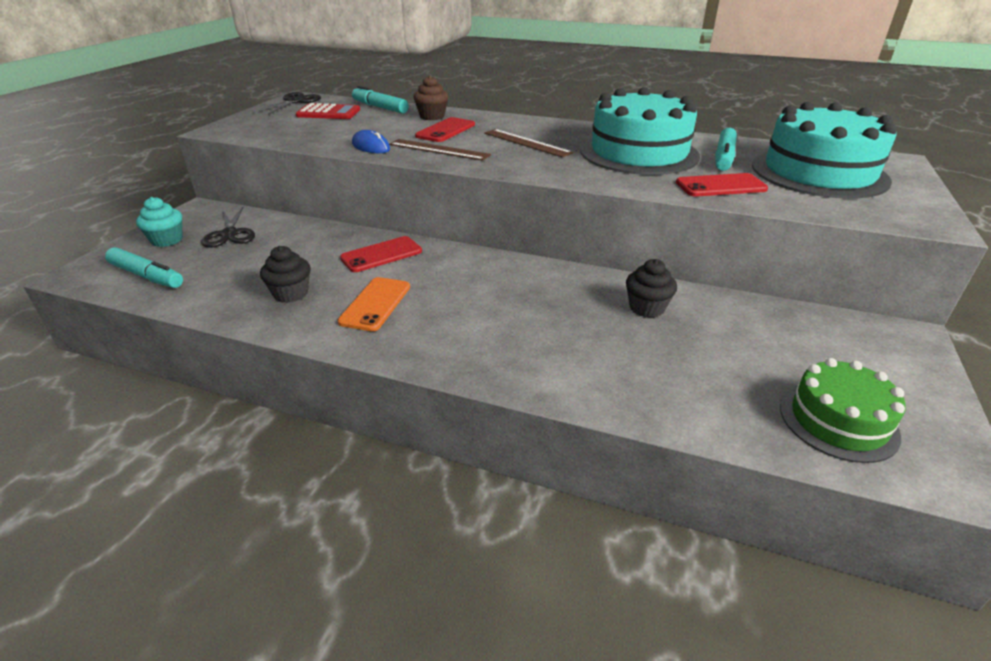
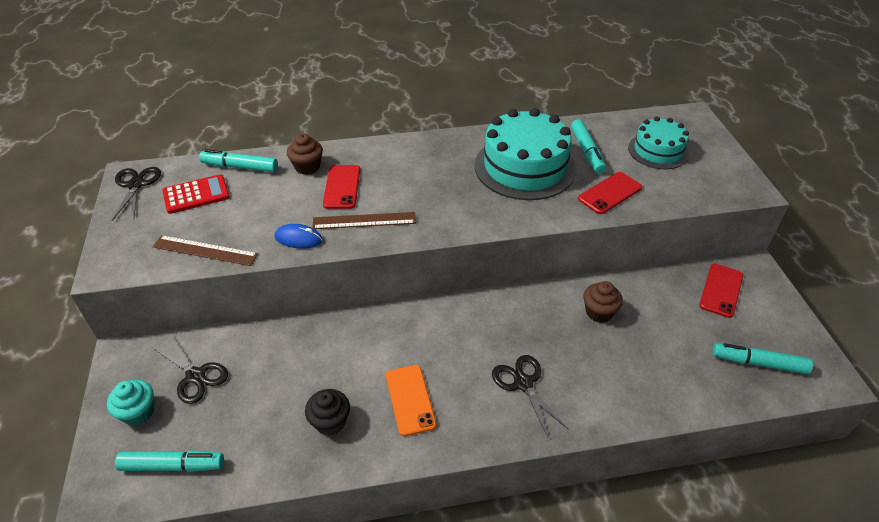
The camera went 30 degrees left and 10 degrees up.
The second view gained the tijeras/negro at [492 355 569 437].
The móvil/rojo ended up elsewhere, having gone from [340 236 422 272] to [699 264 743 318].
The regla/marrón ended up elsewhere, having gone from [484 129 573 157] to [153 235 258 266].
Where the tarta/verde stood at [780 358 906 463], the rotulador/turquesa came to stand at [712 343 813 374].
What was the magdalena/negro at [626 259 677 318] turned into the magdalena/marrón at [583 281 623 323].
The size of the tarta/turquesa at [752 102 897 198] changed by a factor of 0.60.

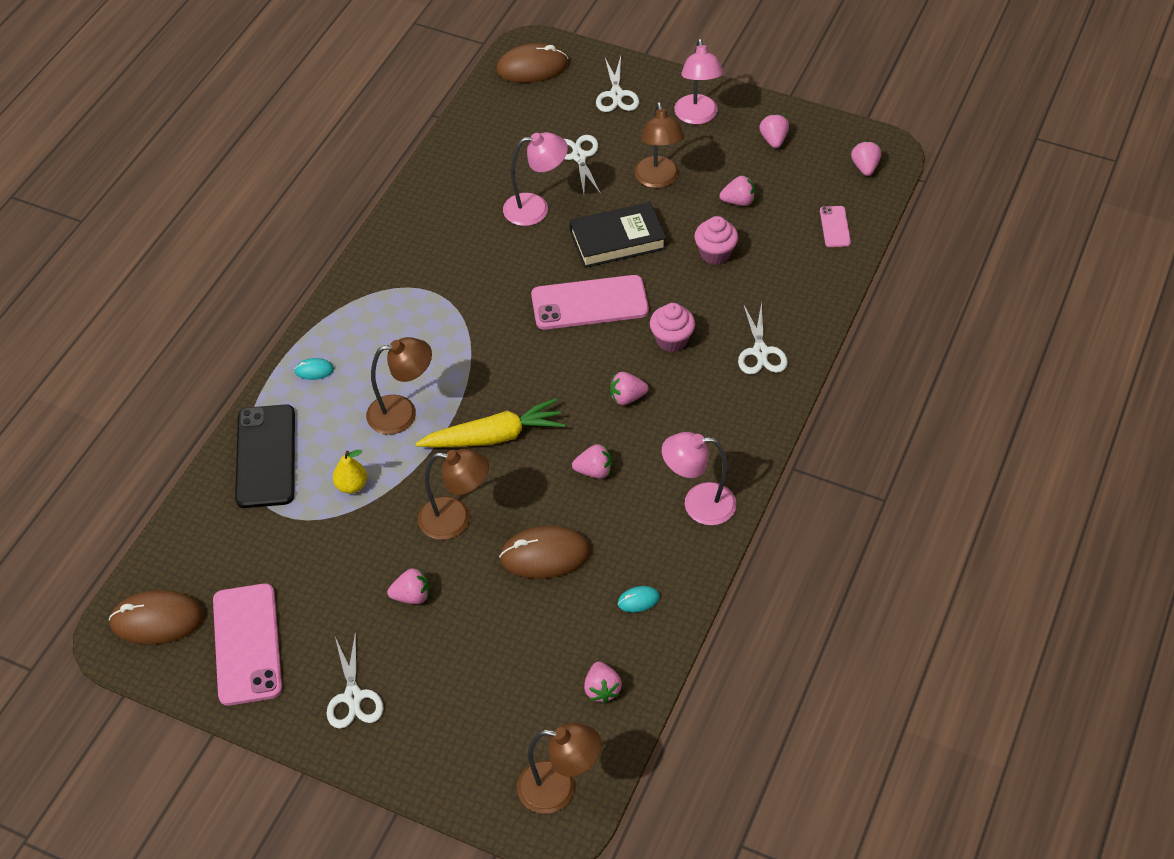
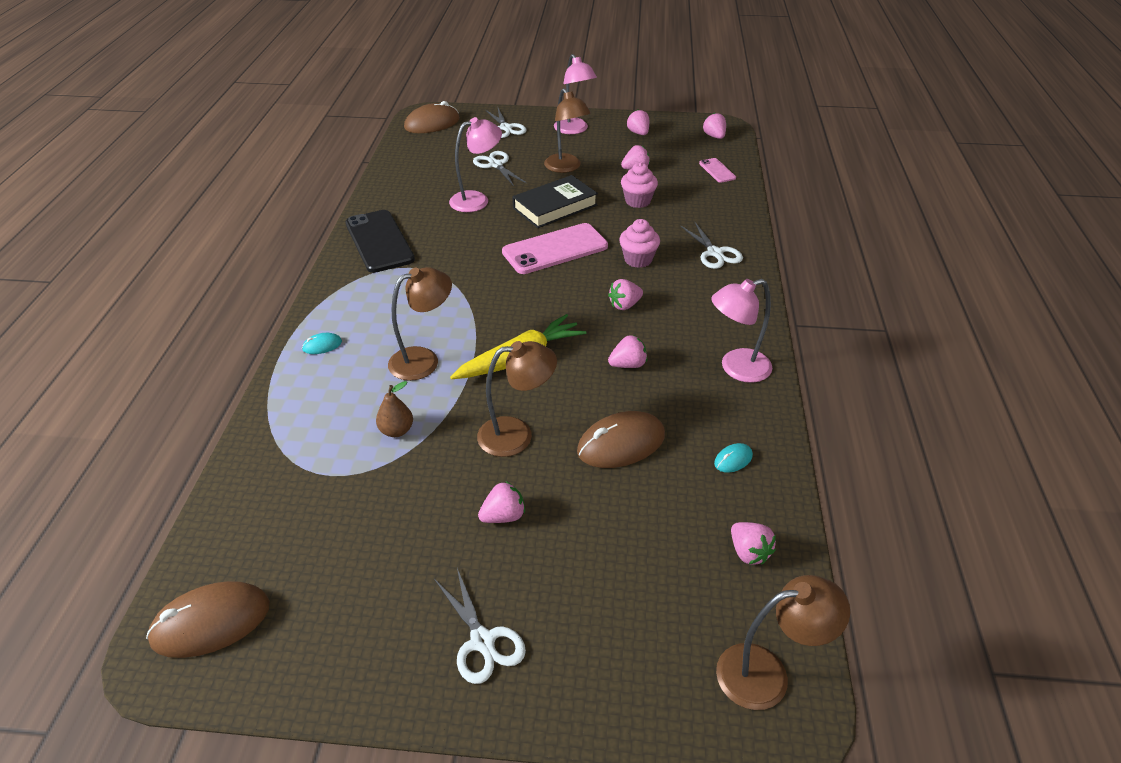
The camera went 20 degrees left and 10 degrees down.
The second view lost the móvil/rosa at [213 583 282 706].
The móvil/negro ended up elsewhere, having gone from [235 404 295 508] to [345 210 415 273].
What was the pera/amarillo at [333 450 367 493] turned into the pera/marrón at [376 381 413 437].

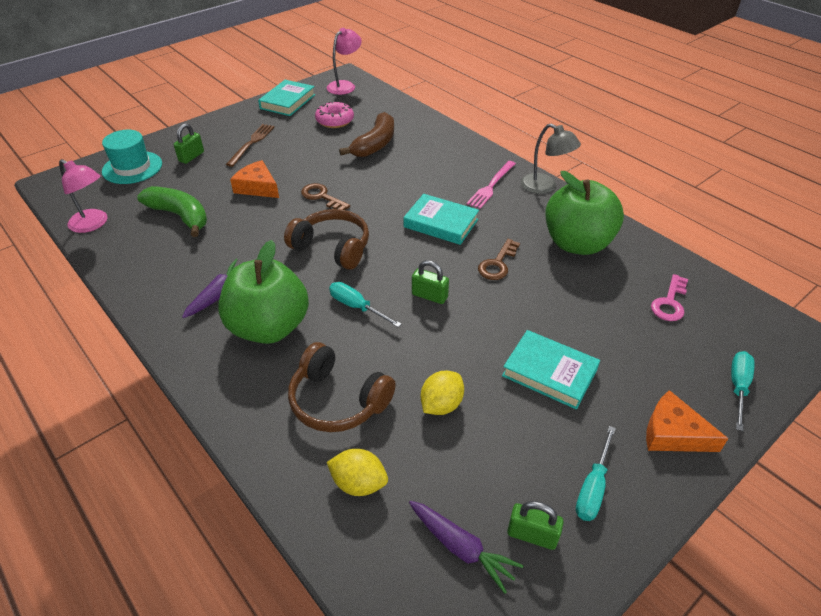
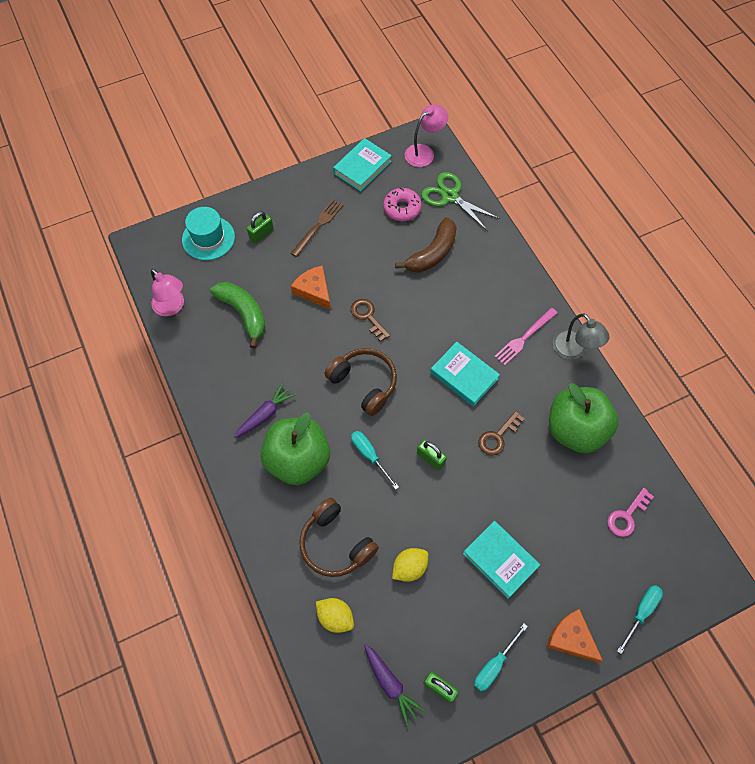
The camera went 15 degrees right and 20 degrees up.
The second view gained the tijeras/verde at [421 172 500 231].

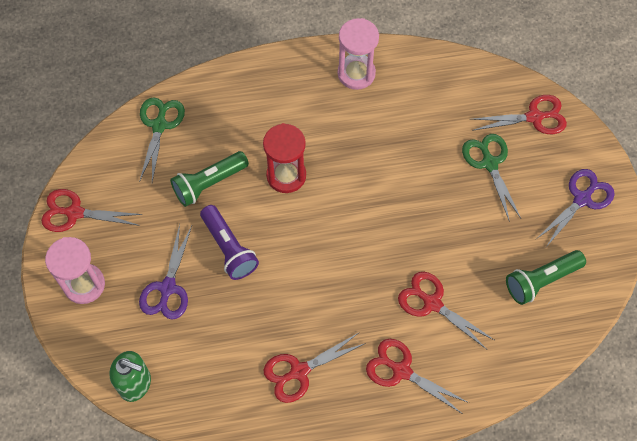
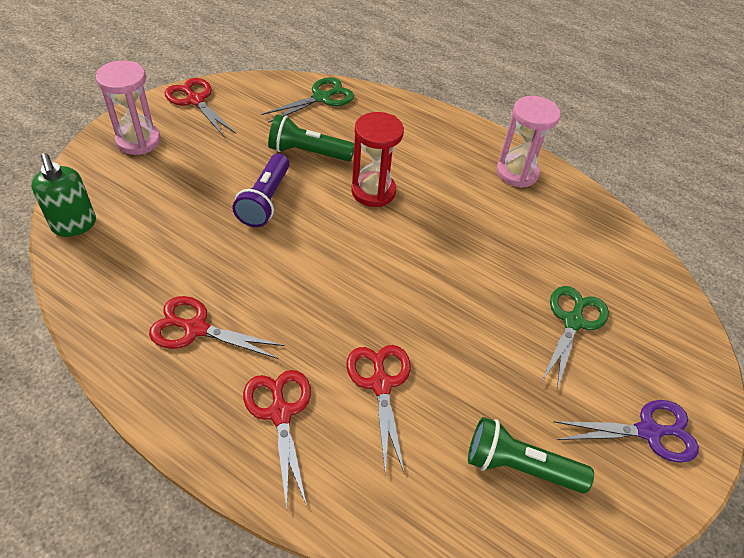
The camera went 40 degrees right and 15 degrees down.
The second view lost the tijeras/morado at [139 224 192 320].
The second view lost the tijeras/rojo at [471 95 567 134].

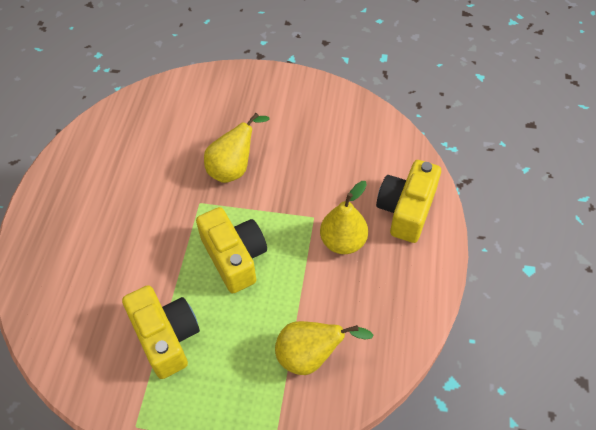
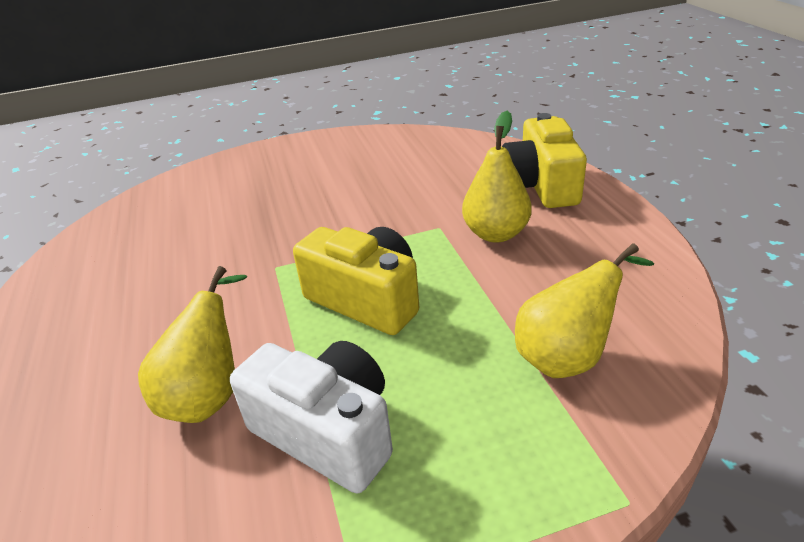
The camera went 25 degrees left and 20 degrees down.
The pera/amarillo ended up elsewhere, having gone from [204 113 269 183] to [138 266 247 423].
What was the cámara/amarillo at [122 285 200 379] turned into the cámara/blanco at [230 341 393 493].

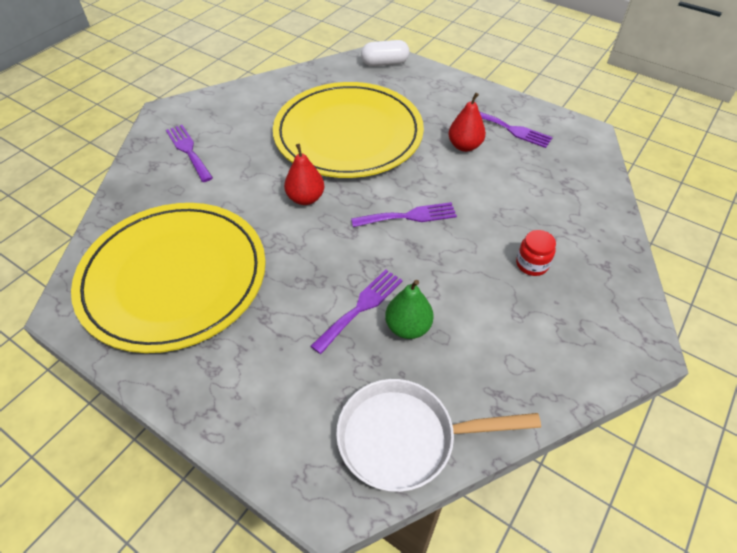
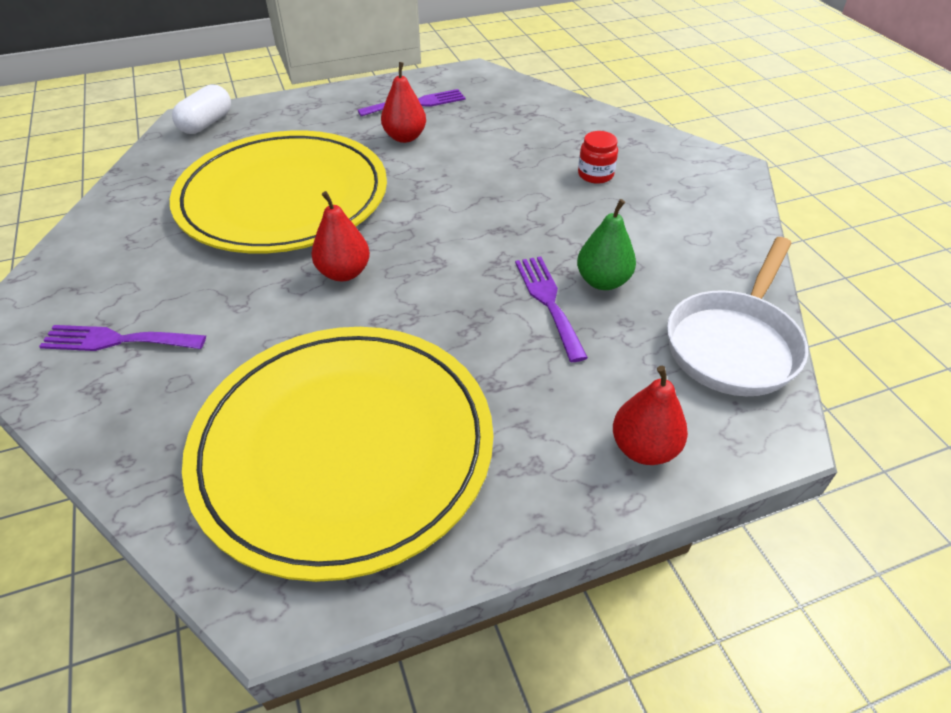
The camera went 55 degrees left and 5 degrees down.
The second view lost the tenedor/morado at [351 202 457 227].
The second view gained the pera/rojo at [613 365 688 465].

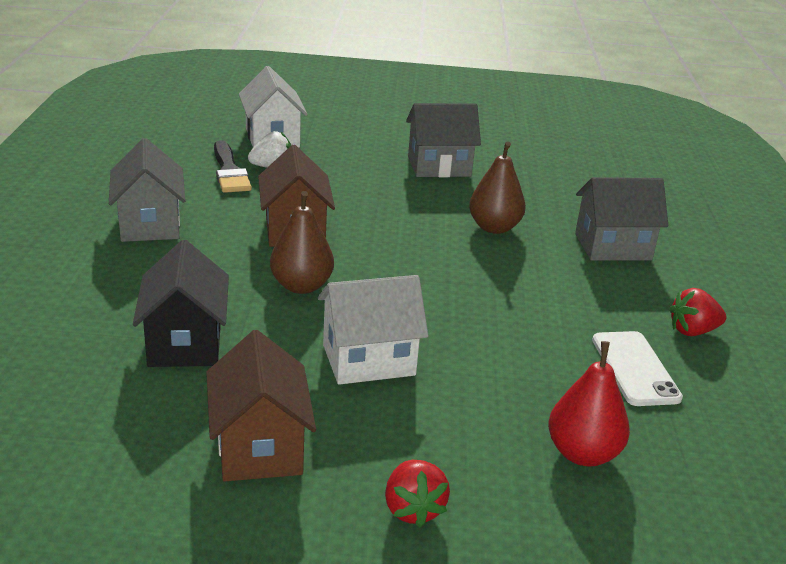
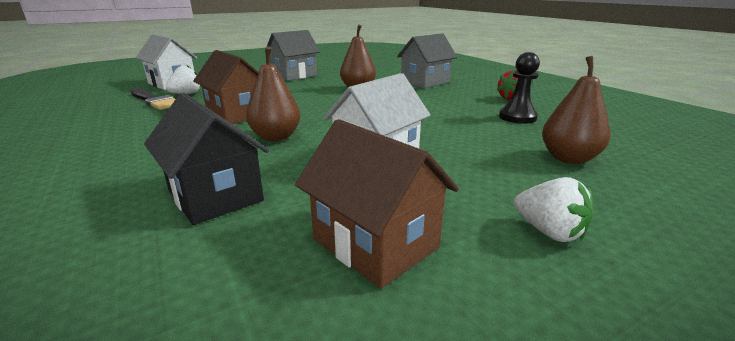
The camera went 30 degrees left and 5 degrees down.
The second view lost the casa/gris at [109 138 186 242].
Where the móvil/blanco stood at [592 331 683 406], the peón/negro came to stand at [499 52 540 124].
What was the fresa/rojo at [385 460 450 527] turned into the fresa/blanco at [514 177 593 242].
What was the pera/rojo at [548 341 630 466] turned into the pera/marrón at [542 56 611 164].

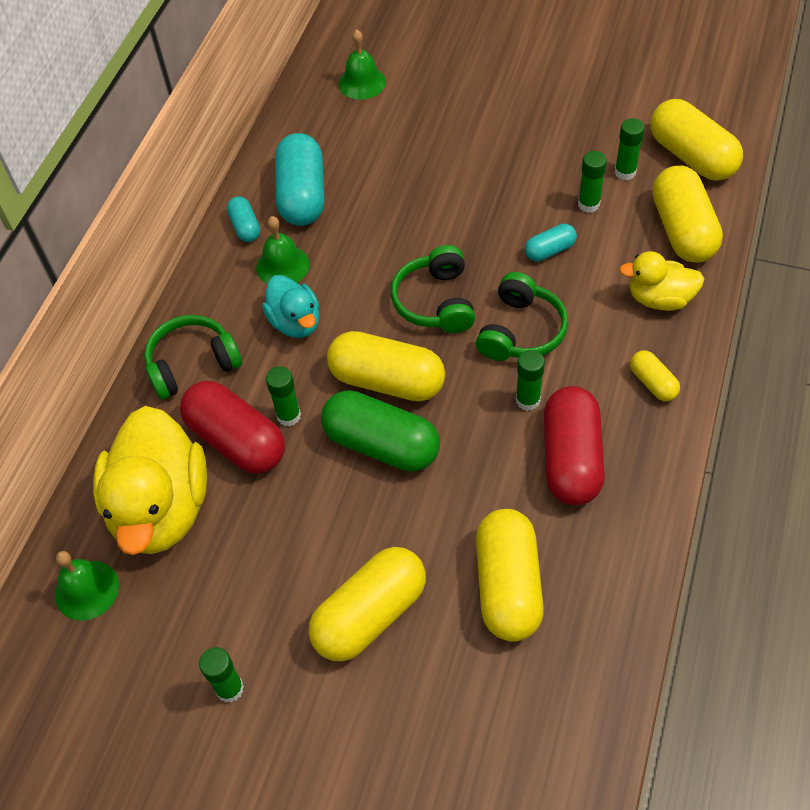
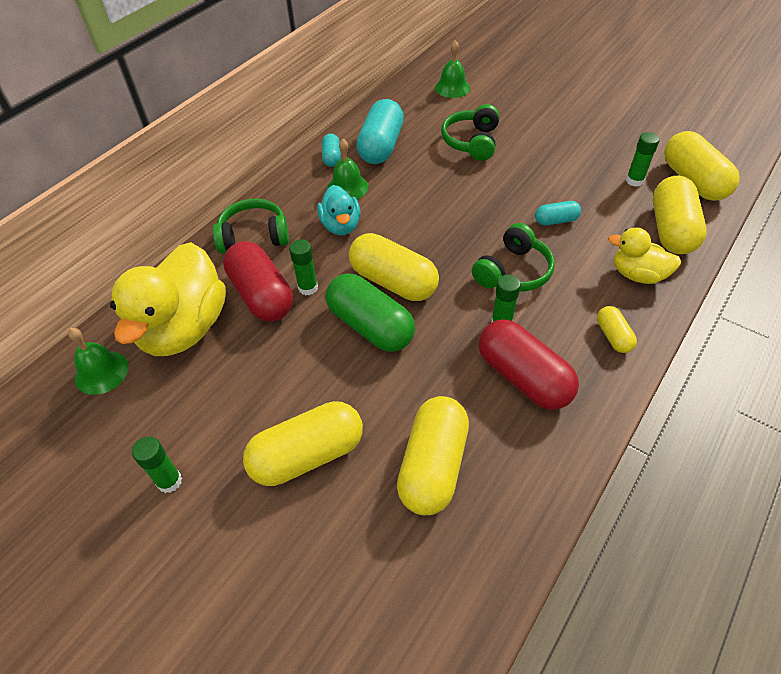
The camera went 15 degrees right and 5 degrees down.
The second view lost the barra de pegamento/verde at [578 151 607 213].
The auriculares/verde ended up elsewhere, having gone from [391 245 475 333] to [441 104 500 161].
The cápsula/rojo at [544 386 605 505] ended up facing another way, 60 degrees counterclockwise from before.

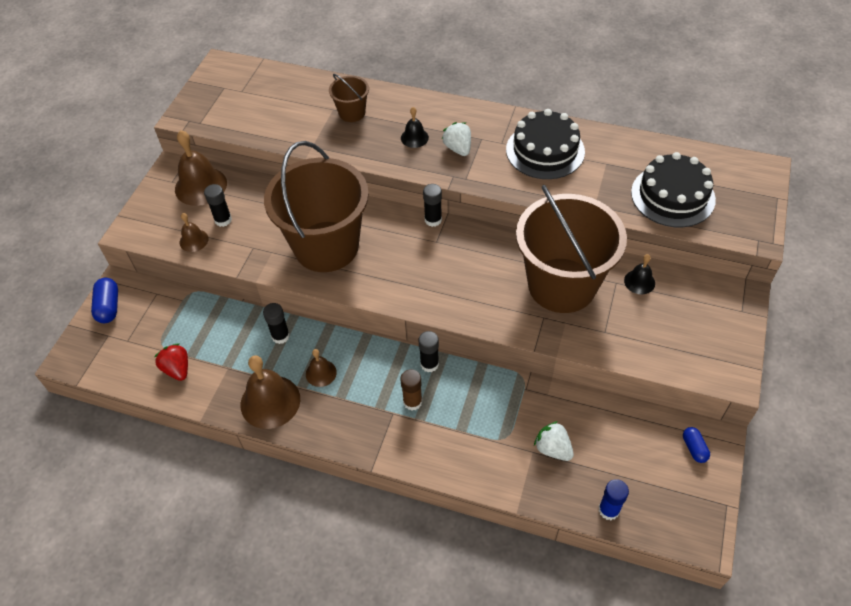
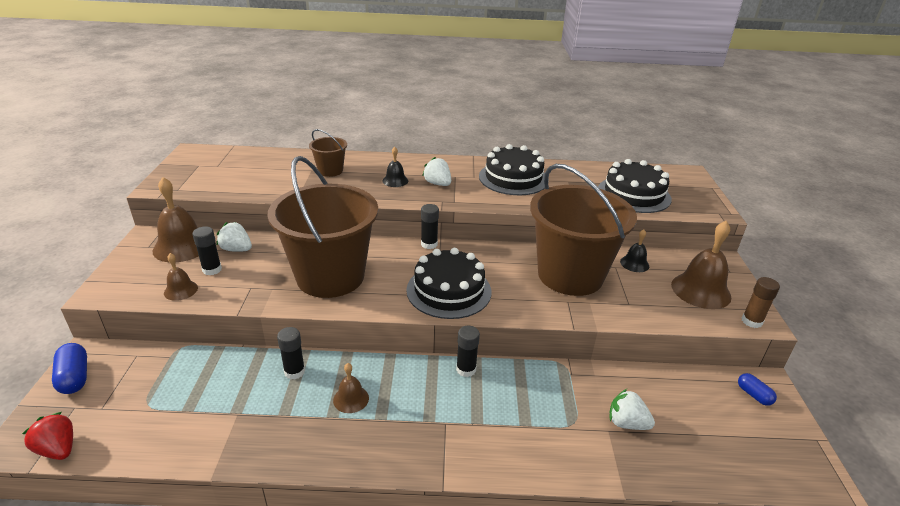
The camera went 20 degrees left and 20 degrees down.
The second view lost the barra de pegamento/azul at [599 479 629 520].
The second view gained the fresa/blanco at [217 222 252 252].
The second view gained the tarta/negro at [406 248 491 319].
The fresa/rojo ended up elsewhere, having gone from [154 343 188 381] to [22 412 73 460].
The campana/marrón ended up elsewhere, having gone from [241 355 300 429] to [671 221 731 309].
The barra de pegamento/marrón ended up elsewhere, having gone from [400 369 422 411] to [742 277 780 328].

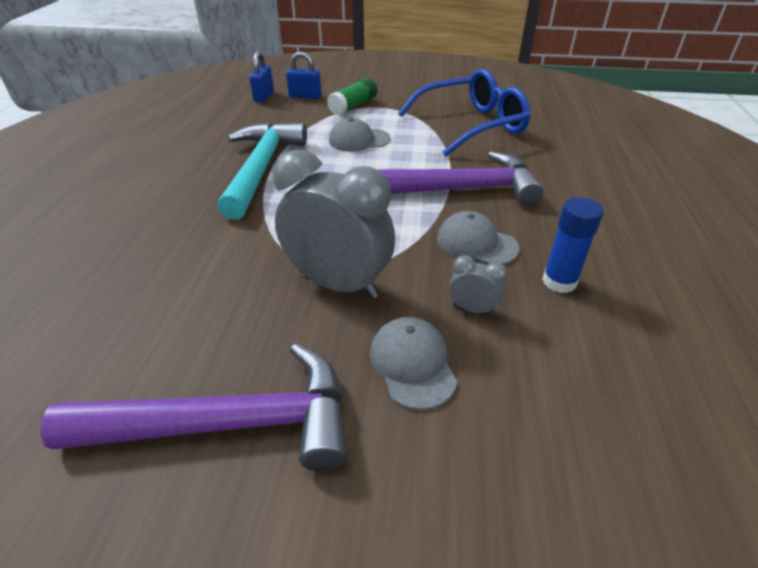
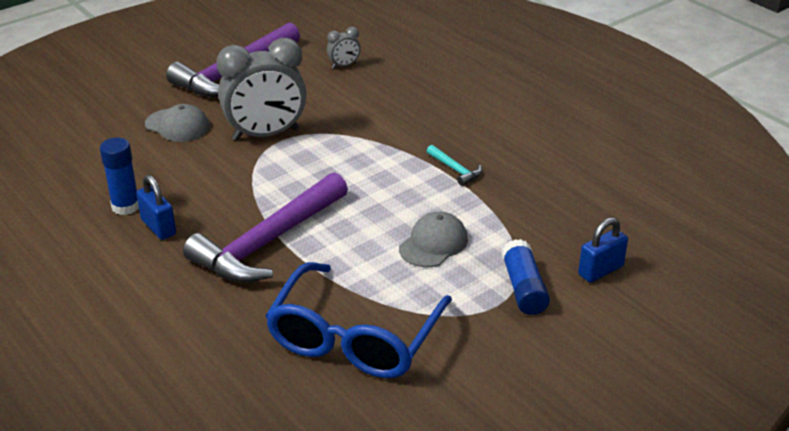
The camera went 135 degrees right and 5 degrees down.
The second view lost the gorra/gris at [437 211 519 264].
The candado/azul ended up elsewhere, having gone from [249 51 274 102] to [136 175 176 240].
The despertador/gris ended up elsewhere, having gone from [449 255 507 315] to [327 27 361 69].
What was the barra de pegamento/verde at [327 78 378 115] turned into the barra de pegamento/azul at [501 239 550 315].
The size of the martillo/turquesa at [217 122 307 220] changed by a factor of 0.40.

